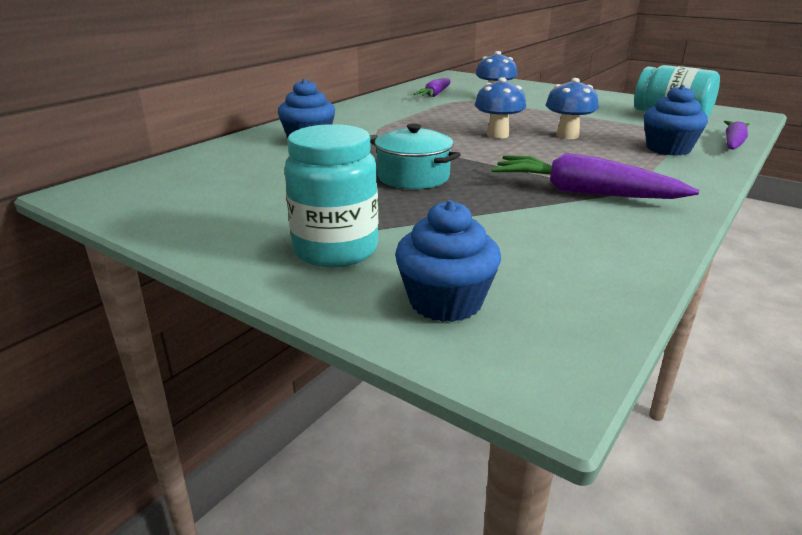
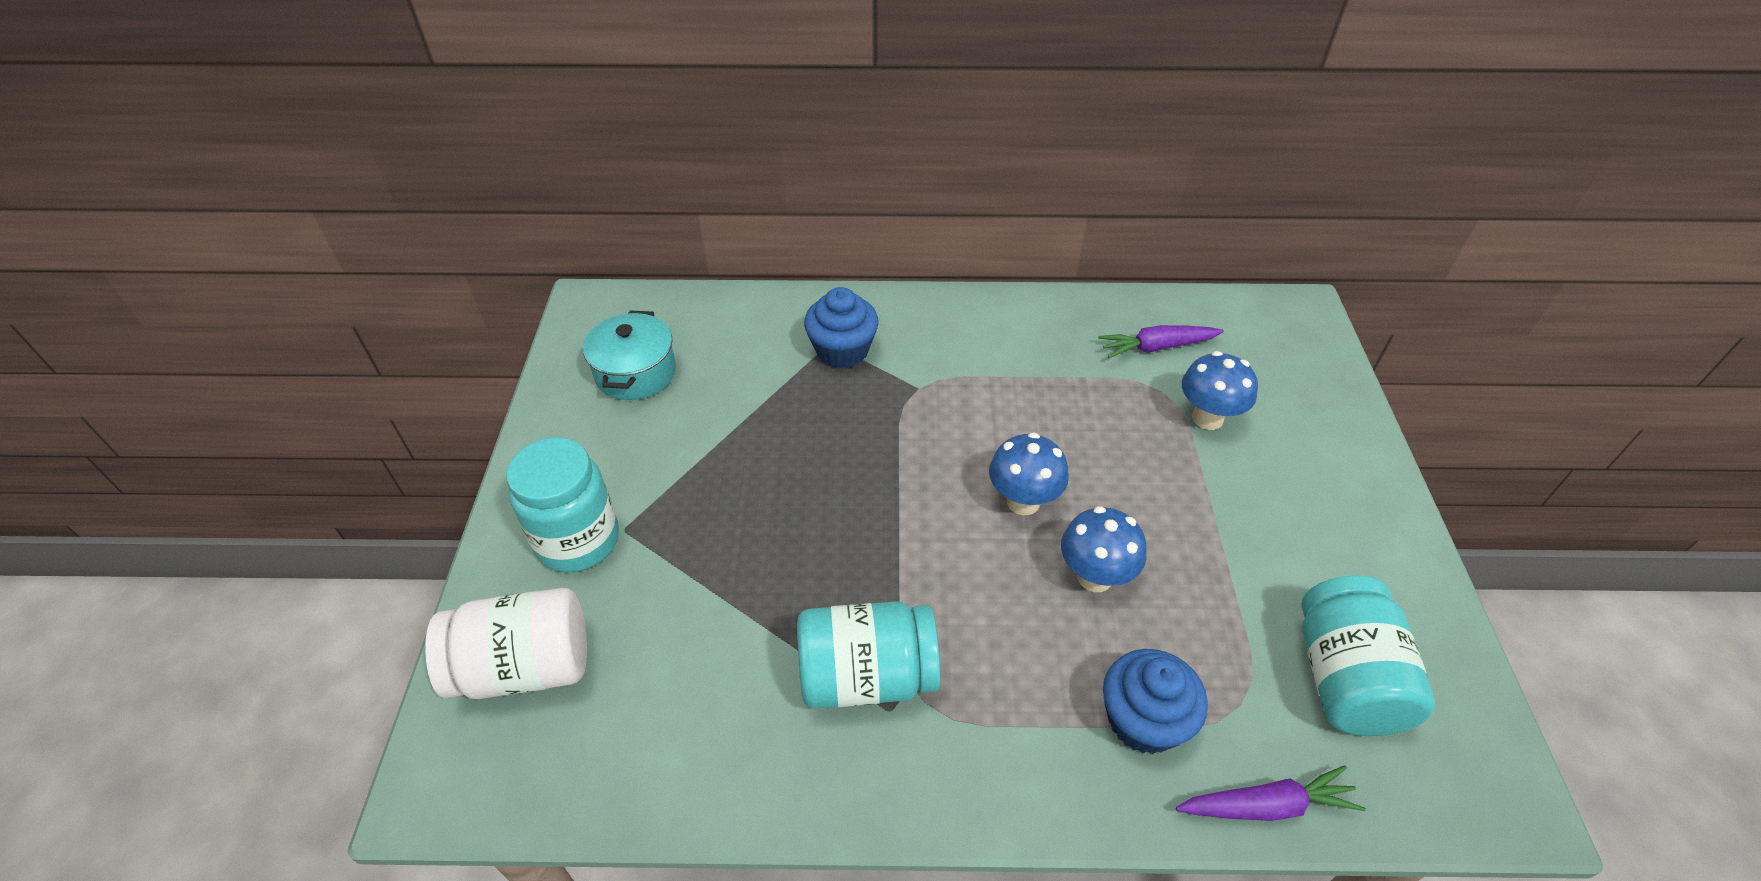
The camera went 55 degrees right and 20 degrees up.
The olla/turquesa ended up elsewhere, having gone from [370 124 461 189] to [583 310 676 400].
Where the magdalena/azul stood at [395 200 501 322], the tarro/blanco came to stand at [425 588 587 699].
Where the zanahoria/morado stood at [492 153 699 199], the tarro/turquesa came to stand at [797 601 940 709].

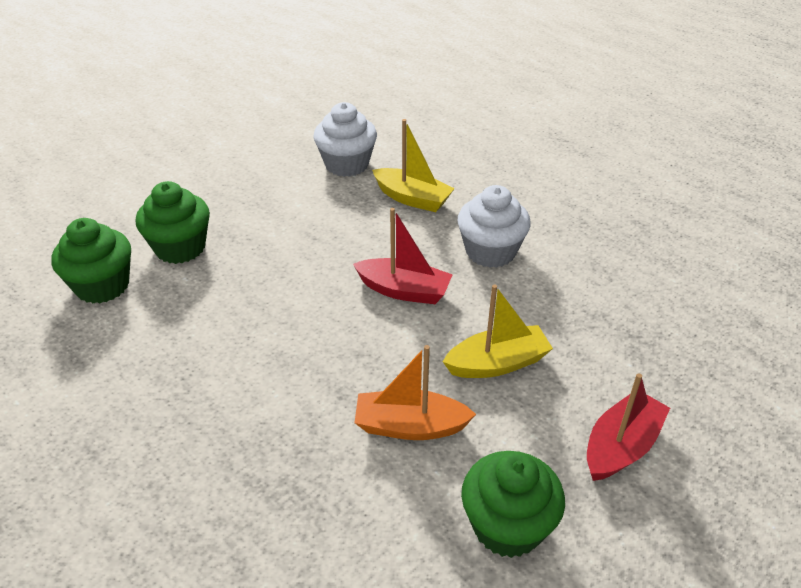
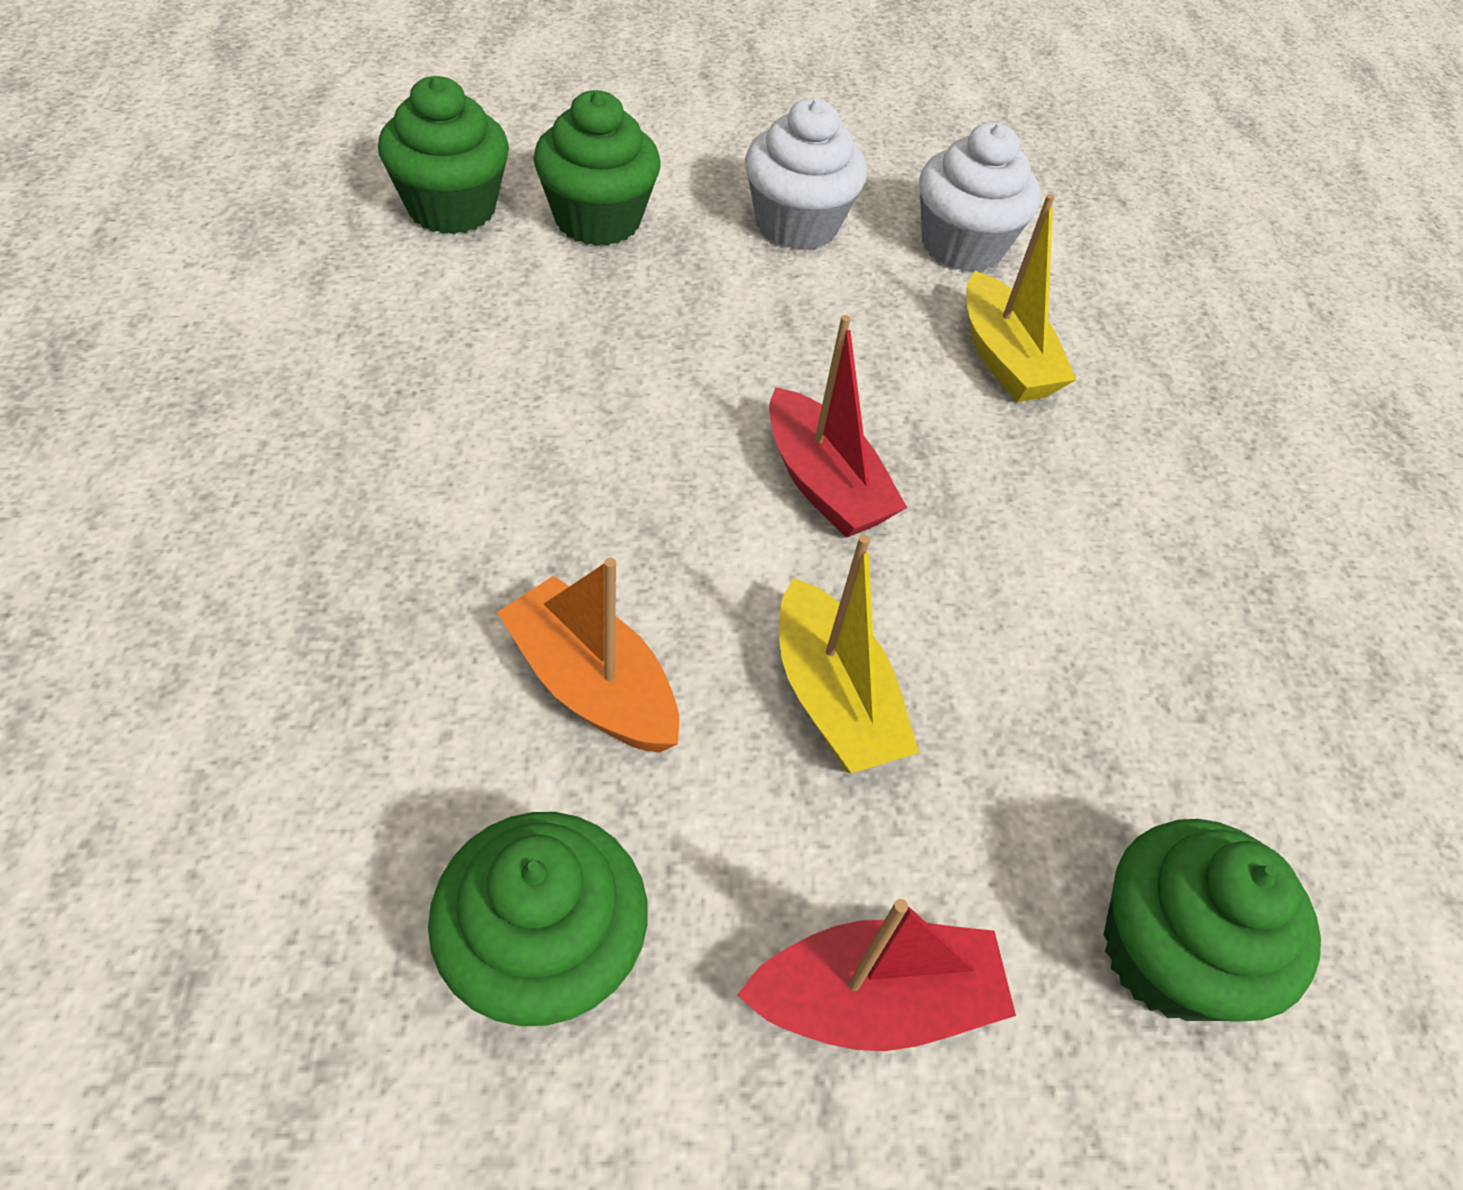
The camera went 35 degrees right and 10 degrees up.
The second view gained the magdalena/verde at [1103 819 1321 1022].
The magdalena/blanco ended up elsewhere, having gone from [457 185 531 268] to [745 99 867 250].
The barco/amarillo at [443 284 553 378] ended up facing another way, 45 degrees clockwise from before.

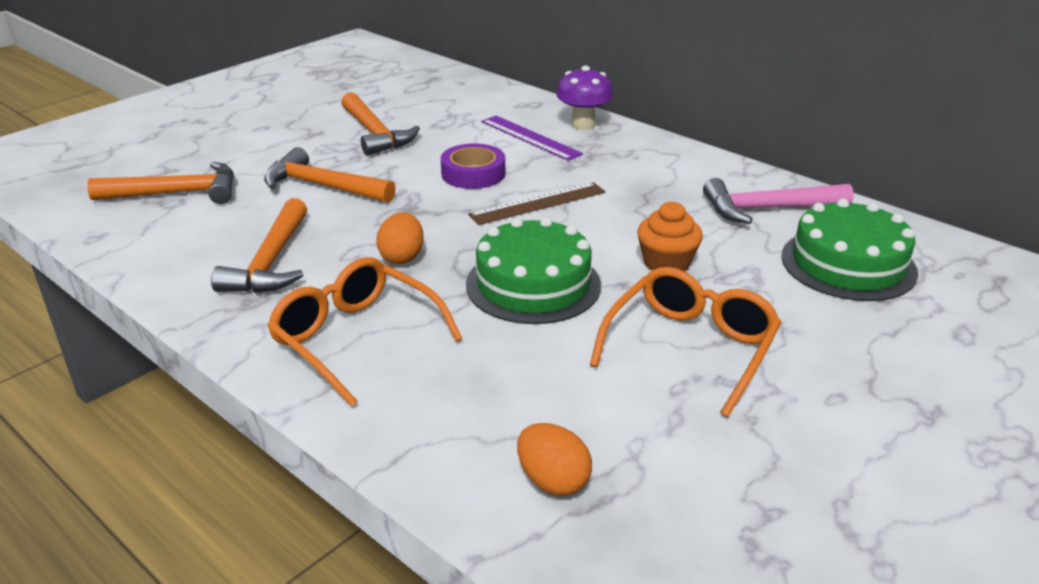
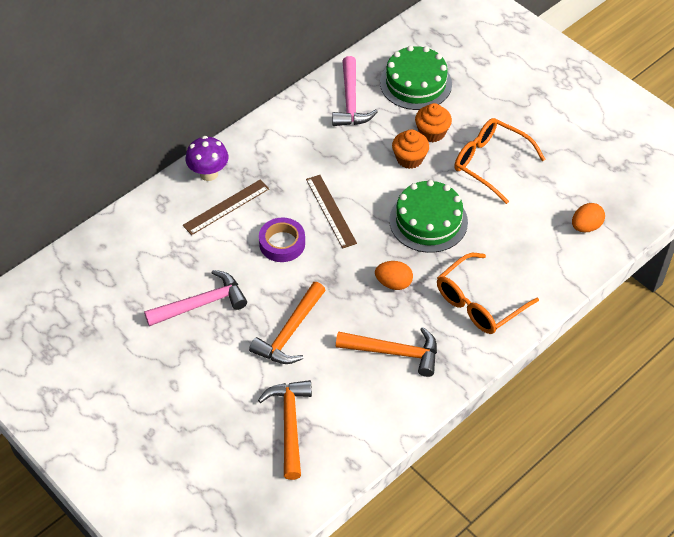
The camera went 85 degrees left and 20 degrees up.
The second view gained the magdalena/naranja at [415 103 452 142].
What was the martillo/naranja at [341 92 420 156] turned into the martillo/rosa at [144 270 247 326].
What was the regla/morado at [481 116 583 161] turned into the regla/marrón at [183 179 269 235].

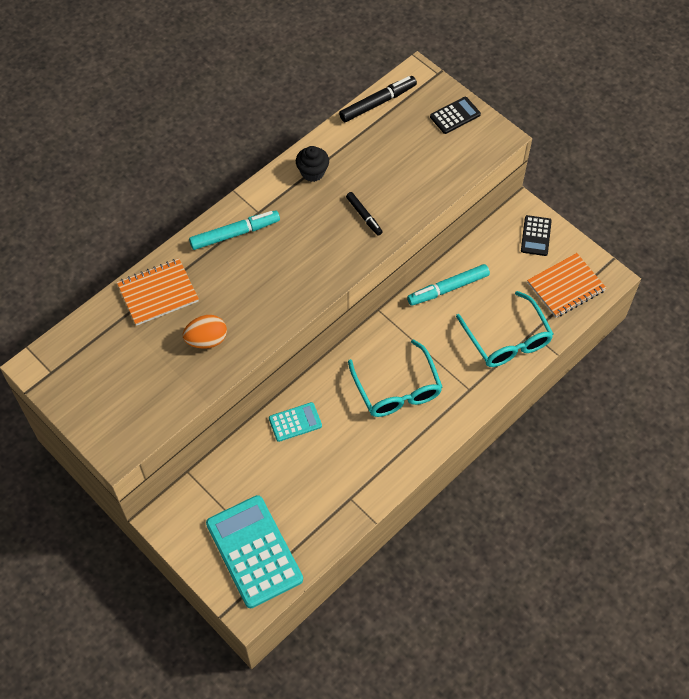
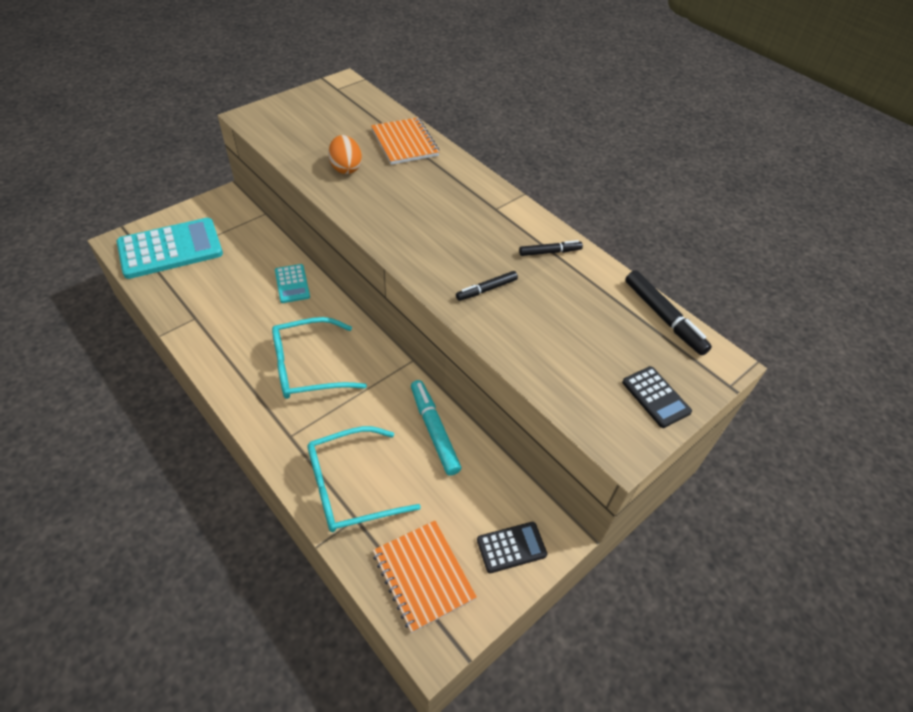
The camera went 90 degrees right and 10 degrees down.
The second view lost the rotulador/turquesa at [189 210 280 250].
Where the magdalena/negro stood at [296 146 329 182], the rotulador/negro came to stand at [519 240 583 256].
The calculadora/negro at [521 215 552 256] ended up facing another way, 150 degrees clockwise from before.

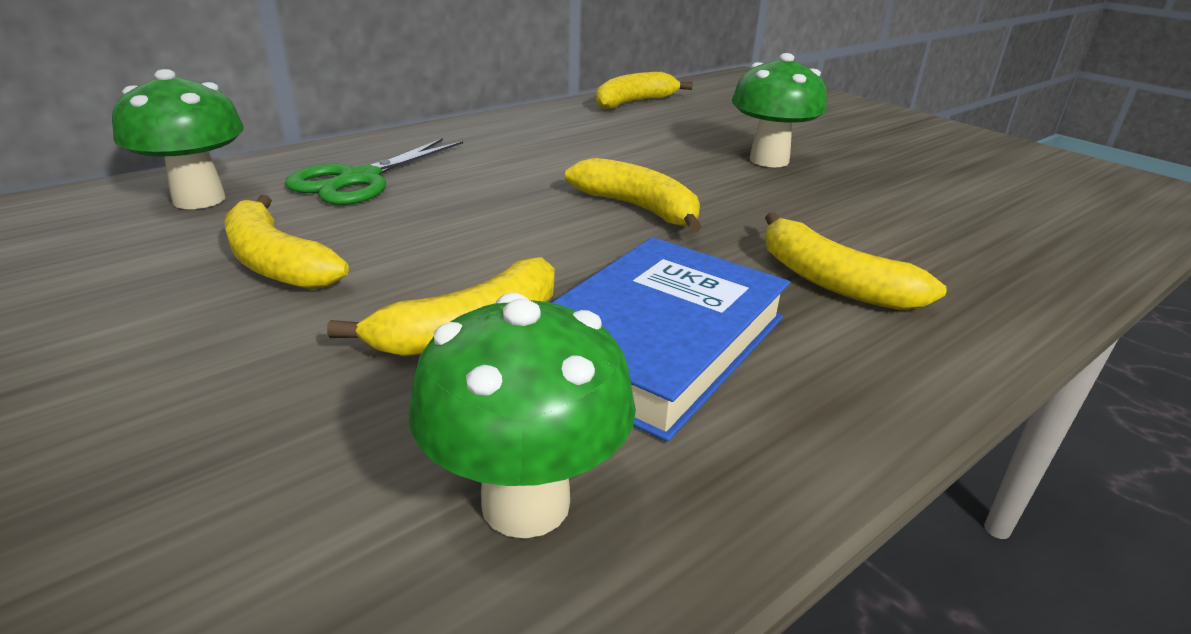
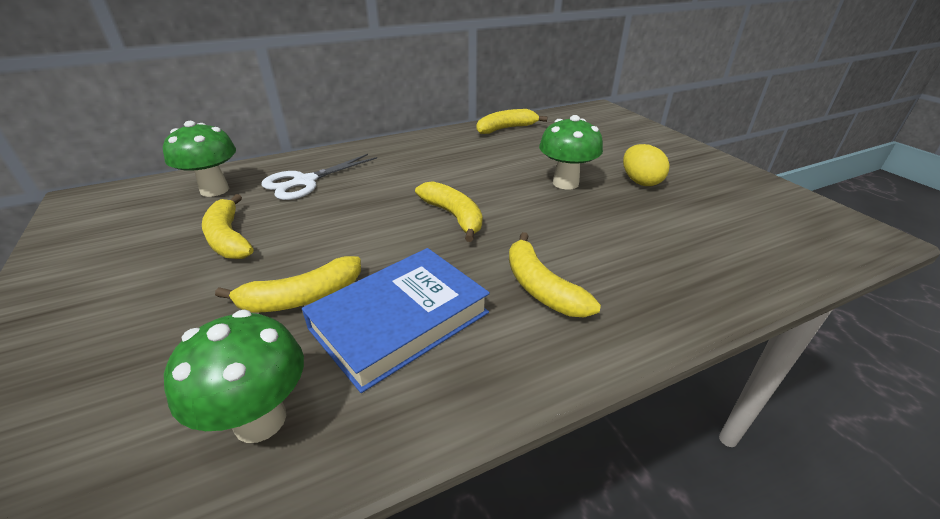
The camera went 15 degrees right and 5 degrees up.
The second view gained the huevo/amarillo at [623 144 670 186].
What was the tijeras/verde at [285 138 463 205] turned into the tijeras/blanco at [262 154 377 200].

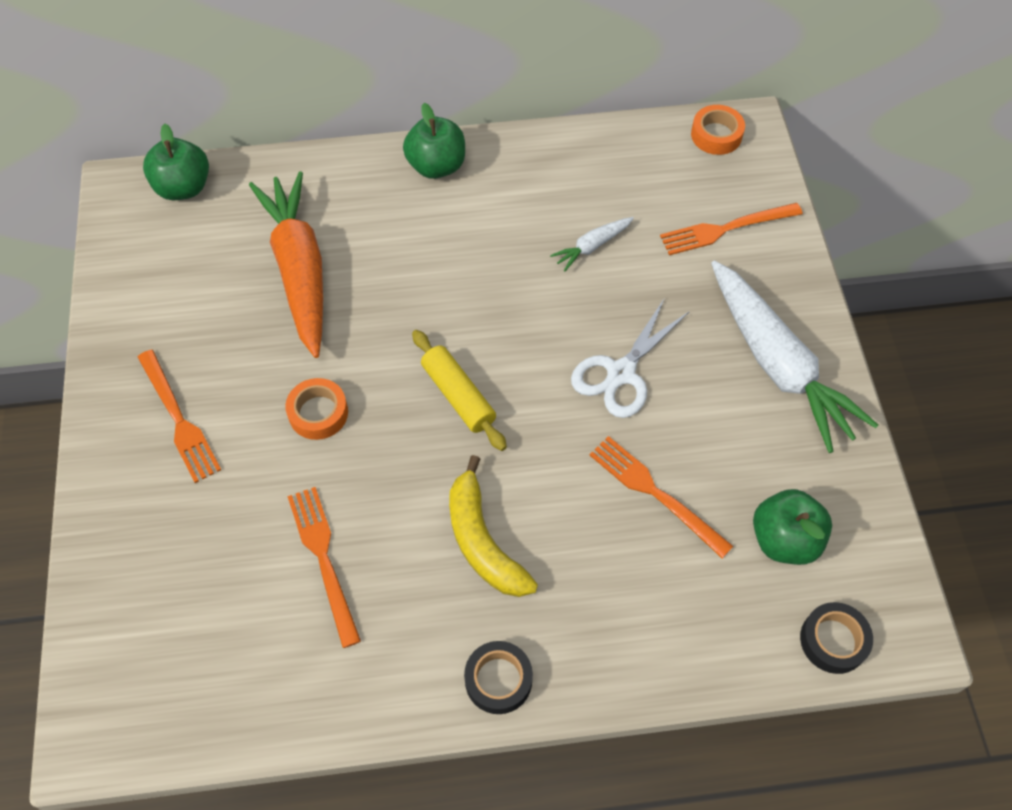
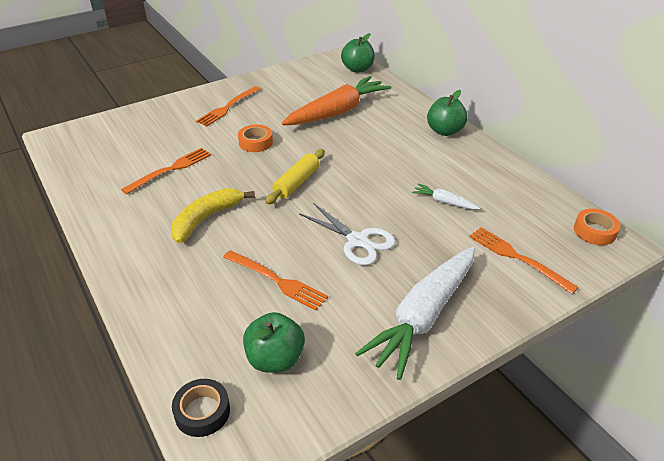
The camera went 65 degrees right and 20 degrees down.
The second view lost the cinta adhesiva/negro at [464 641 533 714].
The tijeras/blanco at [571 299 690 418] ended up facing another way, 150 degrees counterclockwise from before.
The tenedor/naranja at [590 436 733 558] ended up facing another way, 105 degrees clockwise from before.

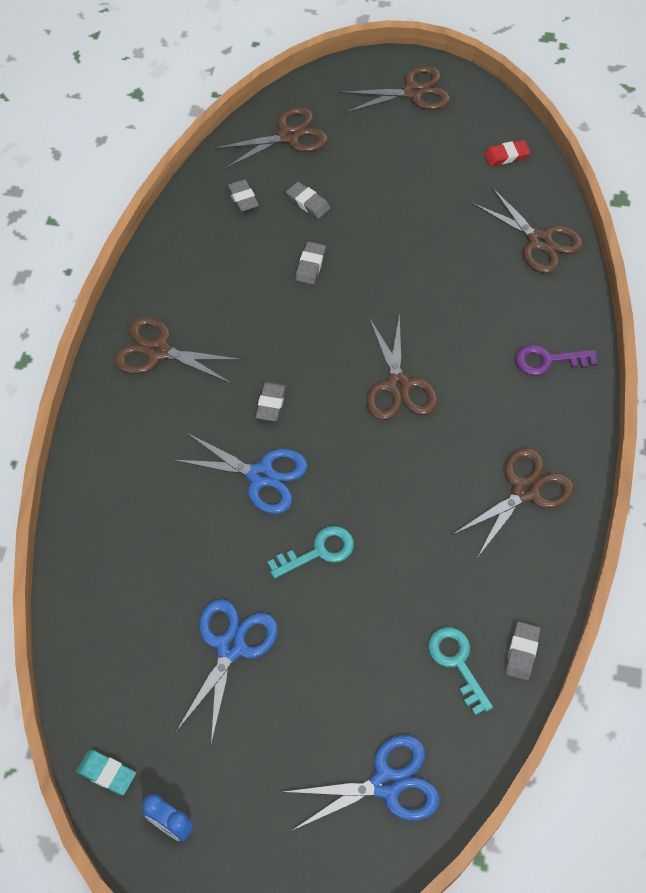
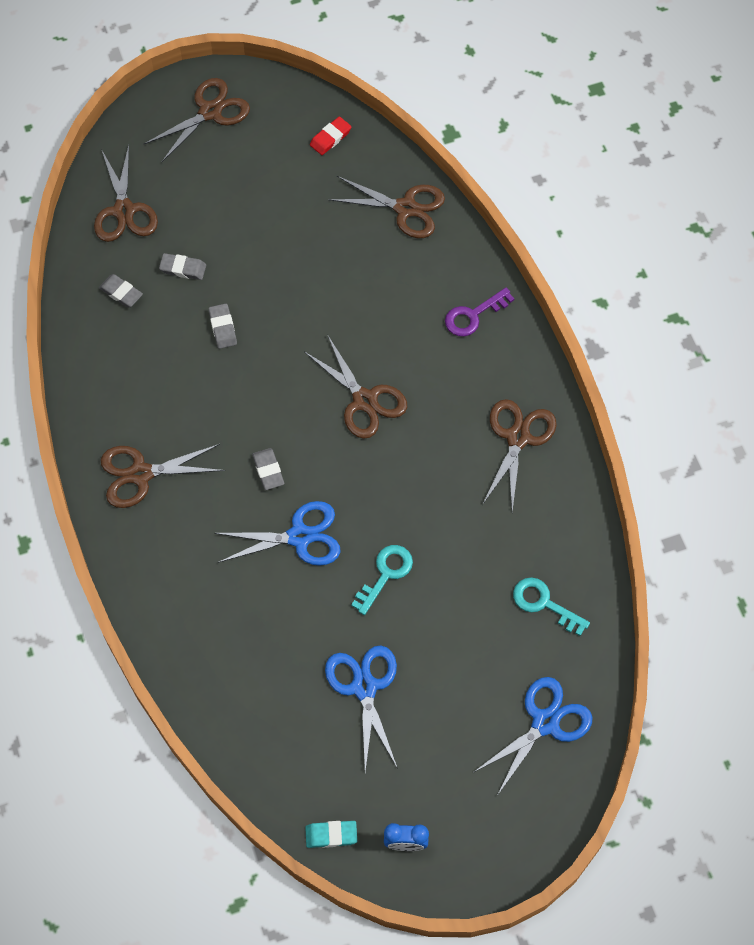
The camera went 30 degrees left and 5 degrees up.
The second view lost the goma de borrar/gris at [505 622 540 681].
The tijeras/marrón at [214 107 328 169] ended up facing another way, 135 degrees clockwise from before.

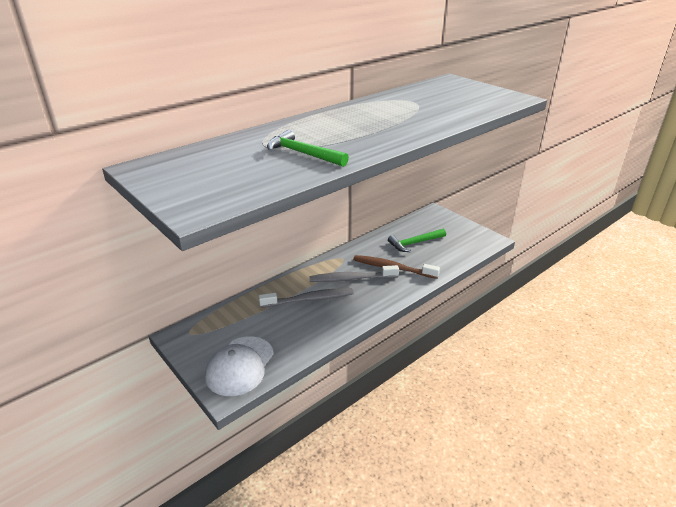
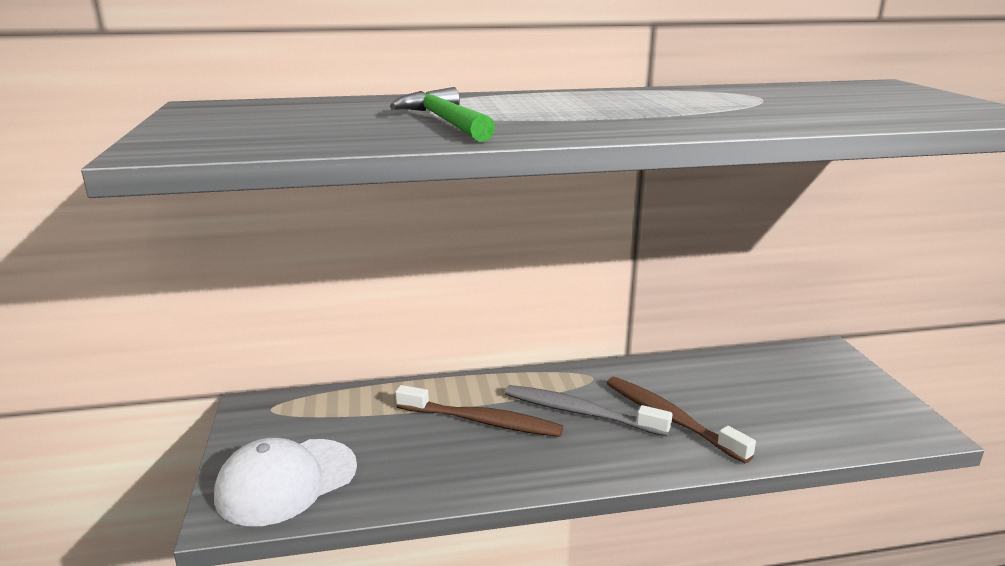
The camera went 30 degrees right and 10 degrees down.
The second view lost the martillo/verde at [388 228 446 252].
What was the cepillo de dientes/gris at [259 288 354 308] turned into the cepillo de dientes/marrón at [395 385 563 437].

